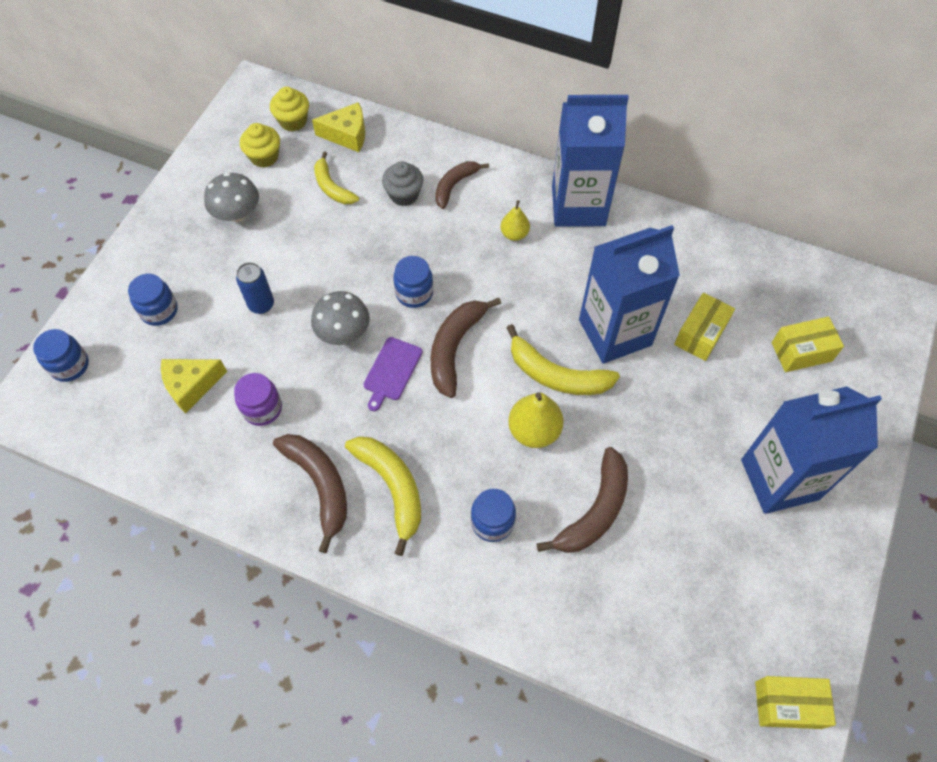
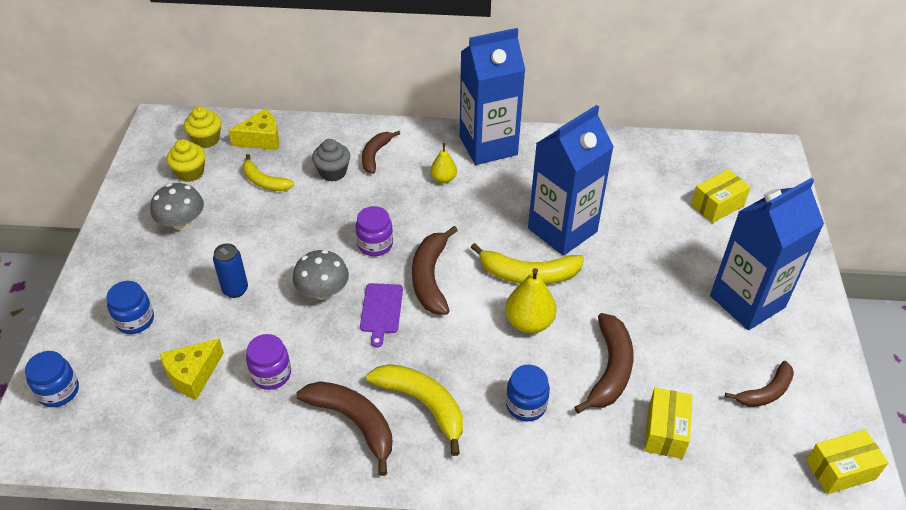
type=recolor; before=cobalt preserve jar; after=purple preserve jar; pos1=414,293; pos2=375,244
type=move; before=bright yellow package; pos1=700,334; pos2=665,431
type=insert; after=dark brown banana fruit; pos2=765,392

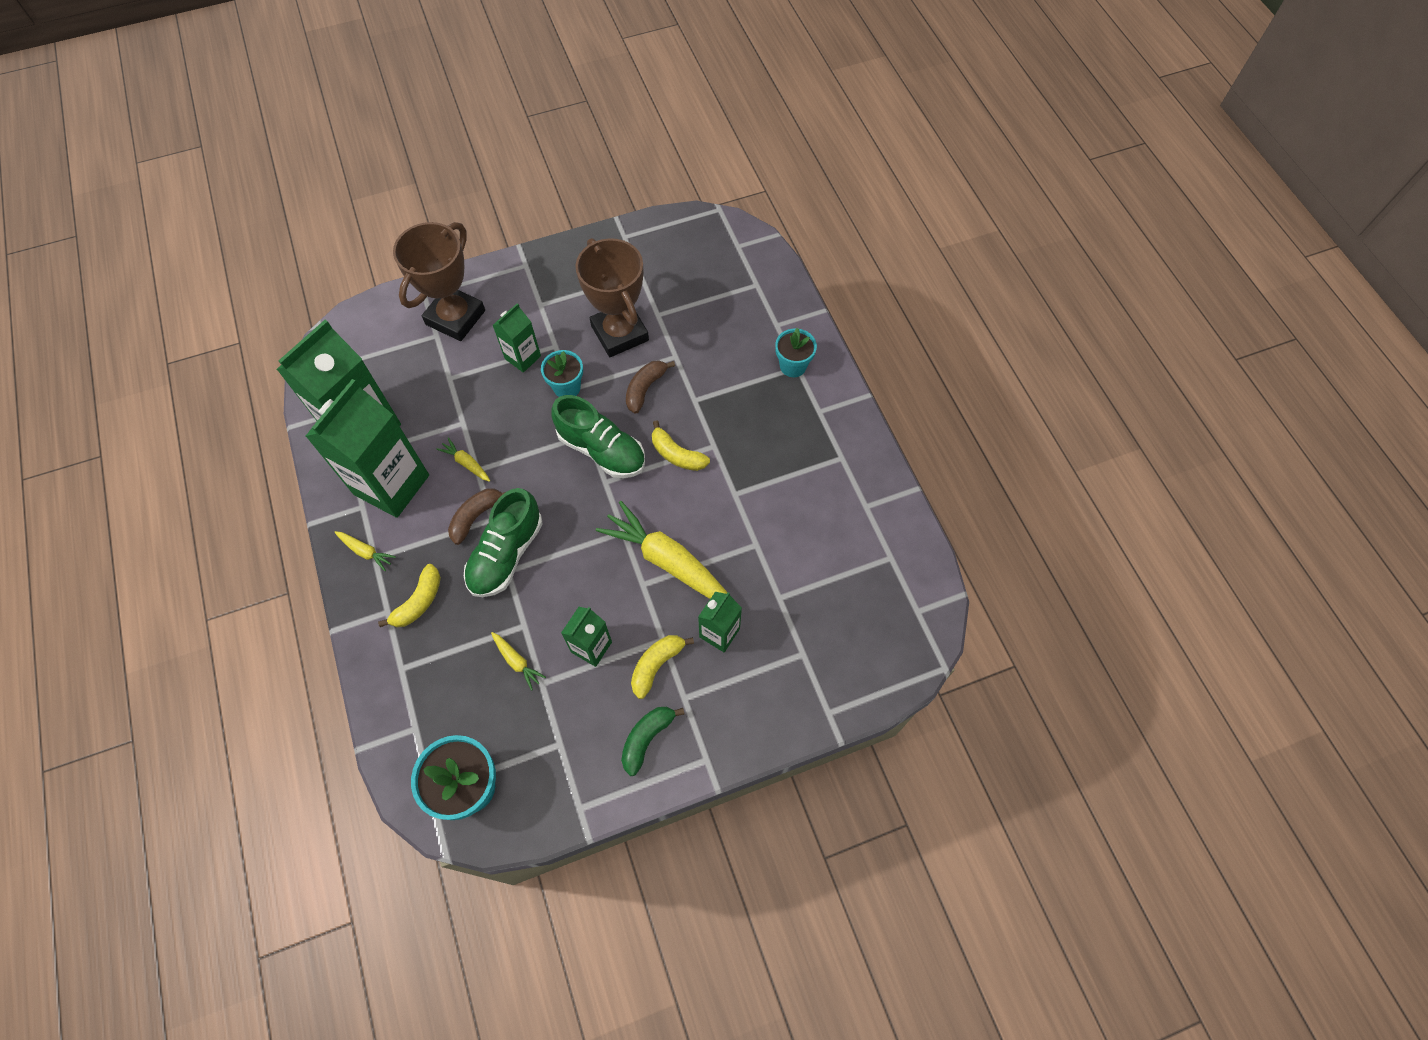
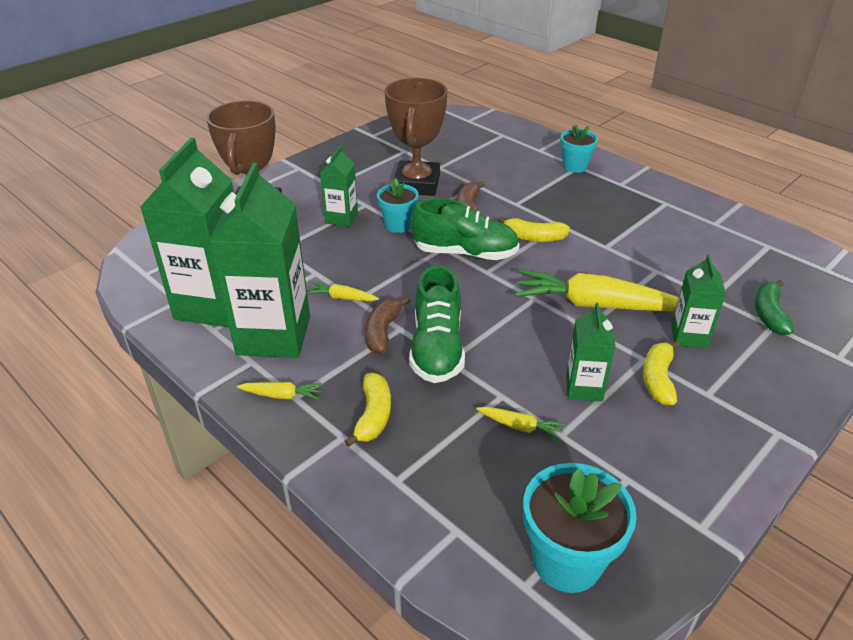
type=rotate; before=dark brown award cup; pos1=620,333; pos2=416,184; turn=60
type=move; before=green banana fruit; pos1=647,738; pos2=769,314

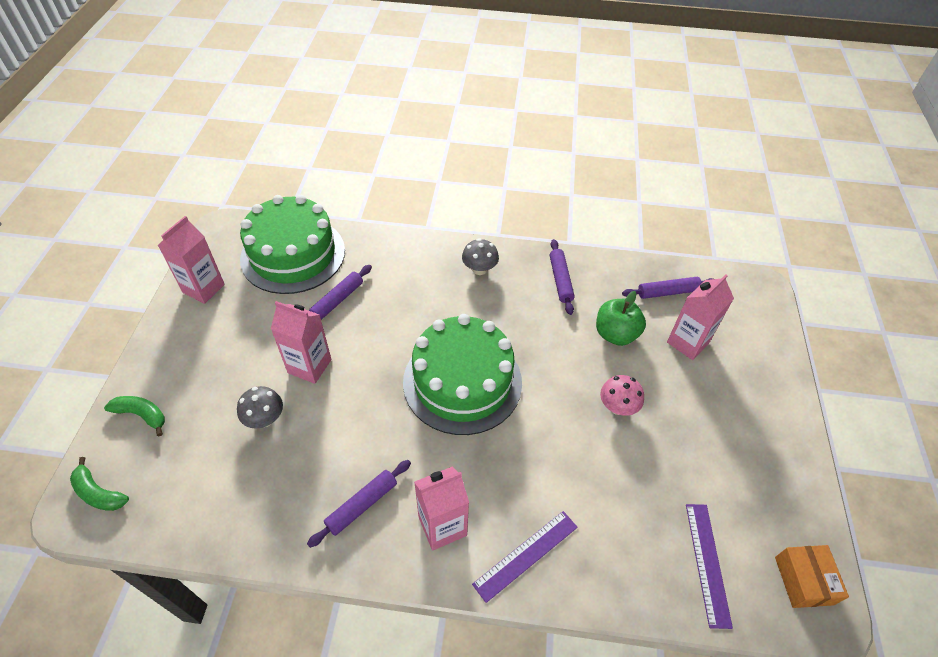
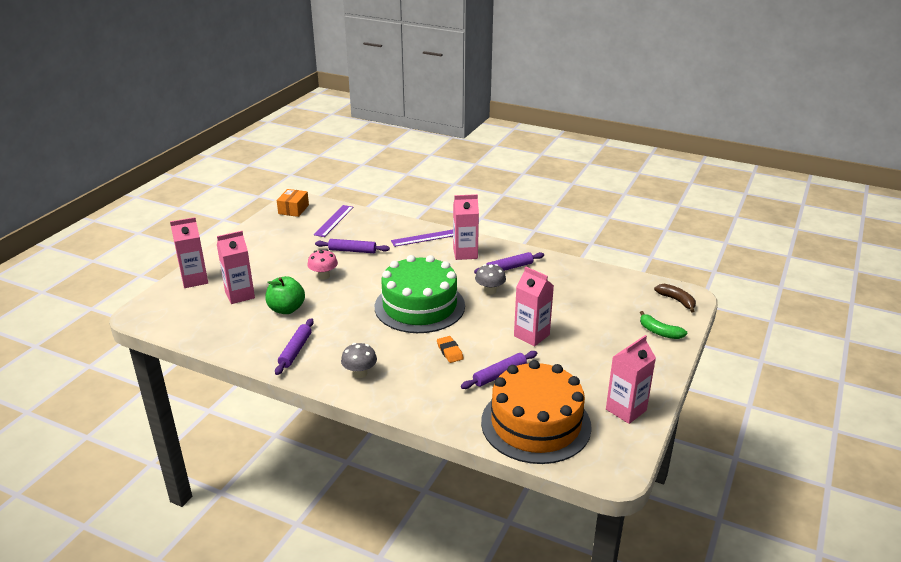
type=recolor; before=green banana fruit; after=dark brown banana fruit; pos1=98,493; pos2=676,300
type=move; before=grey fungus; pos1=265,419; pos2=490,291
type=recolor; before=green layer cake; after=orange-coloured layer cake; pos1=293,254; pos2=535,424
type=move; before=purple pastry roller; pos1=667,292; pos2=352,251
type=insert; after=rosy carton; pos2=194,280
type=insert; after=orange-coloured gum eraser; pos2=450,351

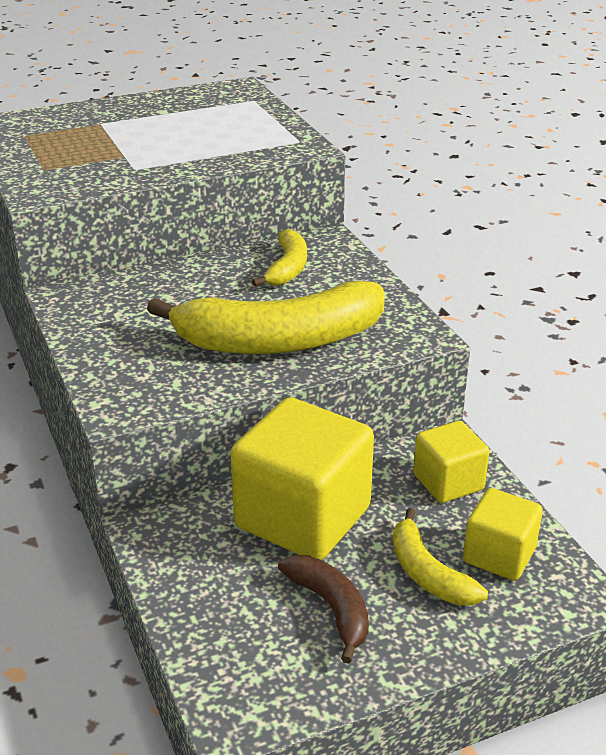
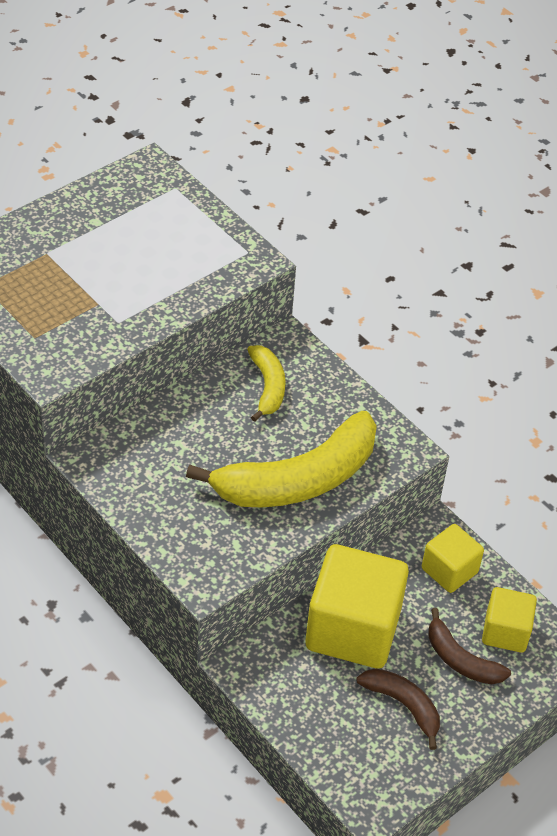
type=recolor; before=bright yellow banana fruit; after=dark brown banana fruit; pos1=428,573; pos2=460,659

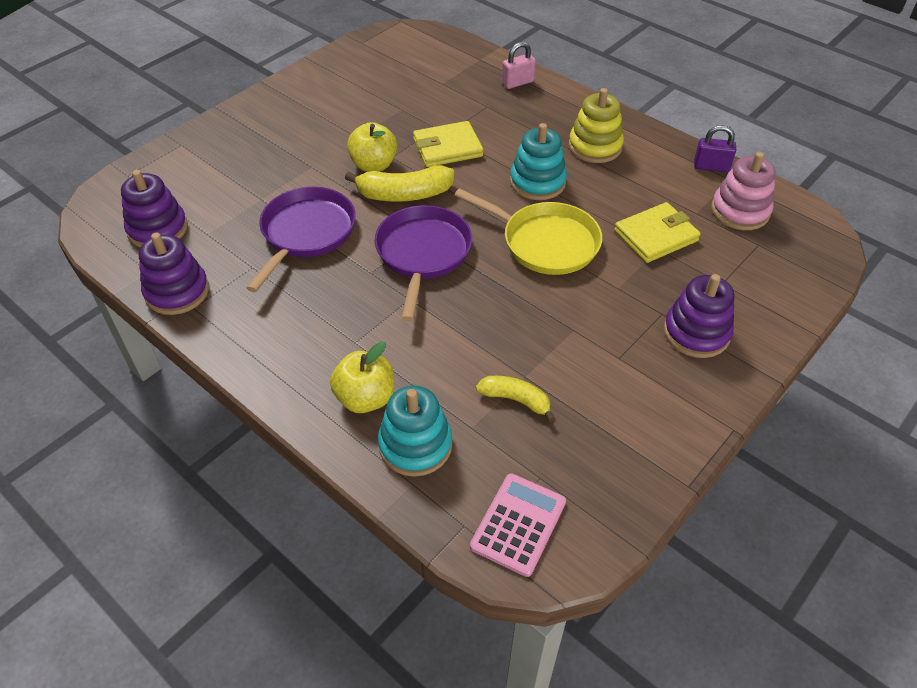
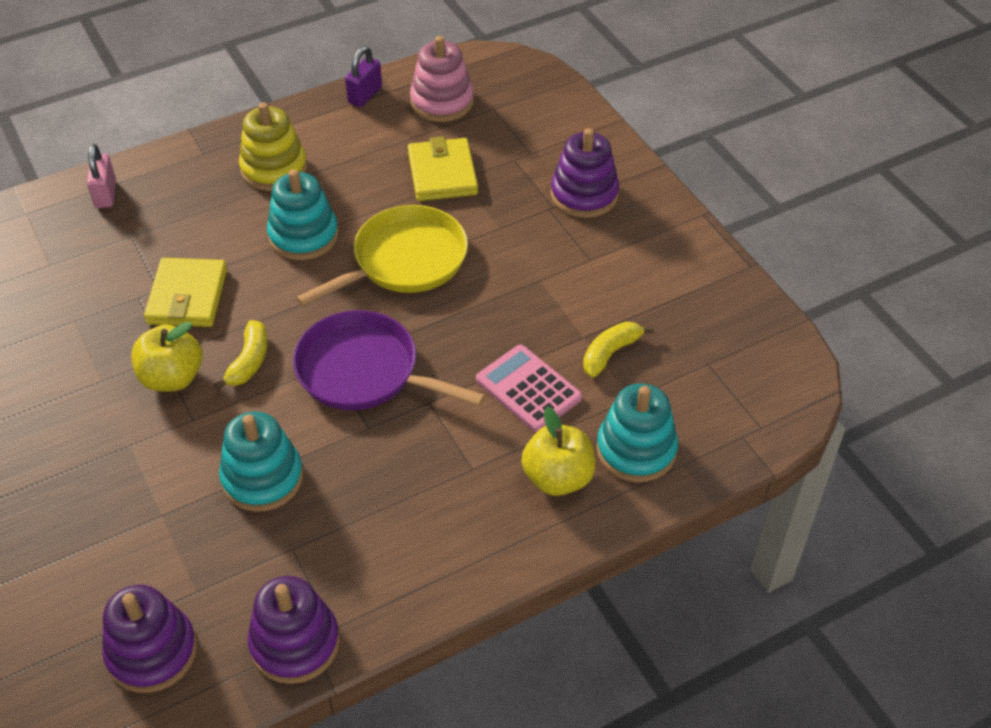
type=replace; before=purple pan; after=turquoise stacking toy; pos1=306,233; pos2=262,478
type=resize; before=bright yellow banana fruit; pos1=404,194; pos2=249,362; scale=0.62
type=move; before=rosy adding machine; pos1=518,524; pos2=528,389

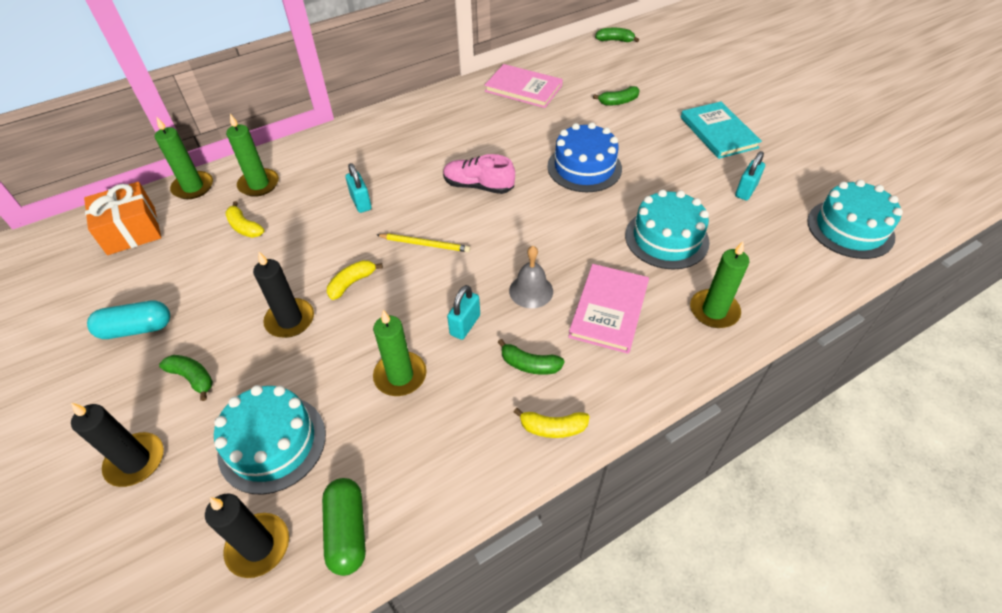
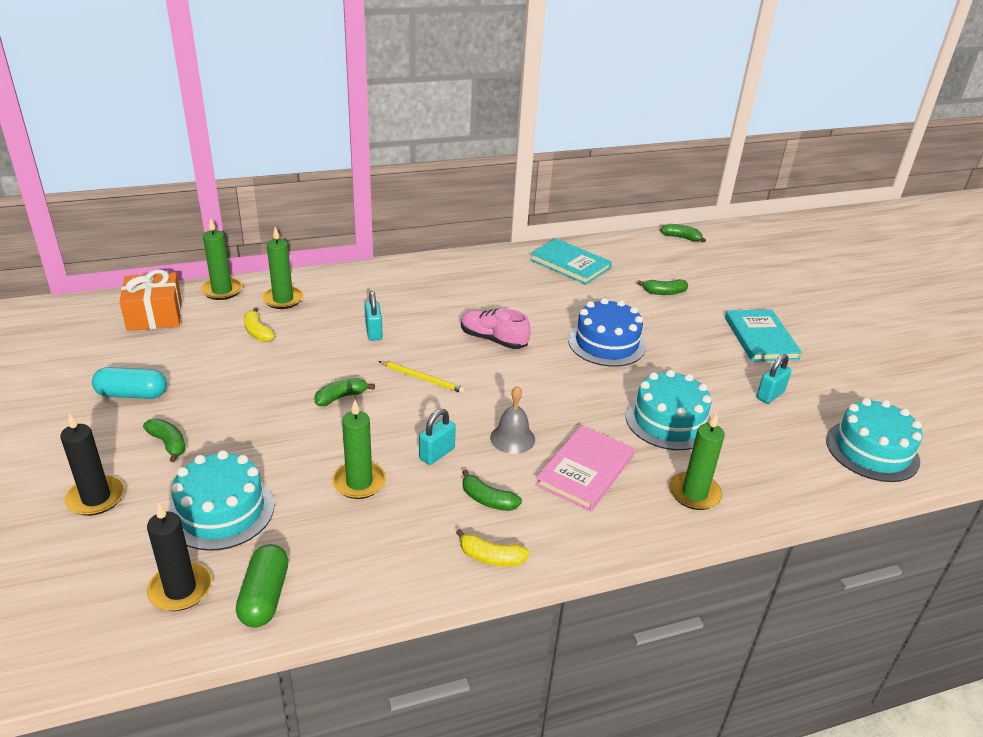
type=delete; before=black candle; pos1=290,320
type=recolor; before=bright yellow banana fruit; after=green banana fruit; pos1=352,283; pos2=341,397
type=recolor; before=rosy book; after=turquoise book; pos1=523,88; pos2=570,264

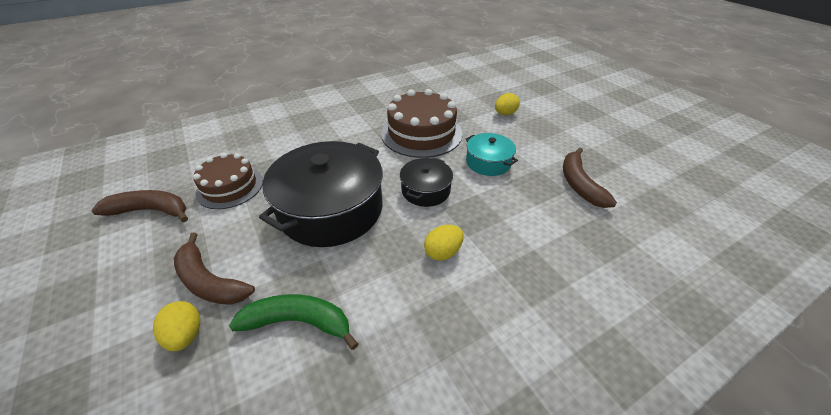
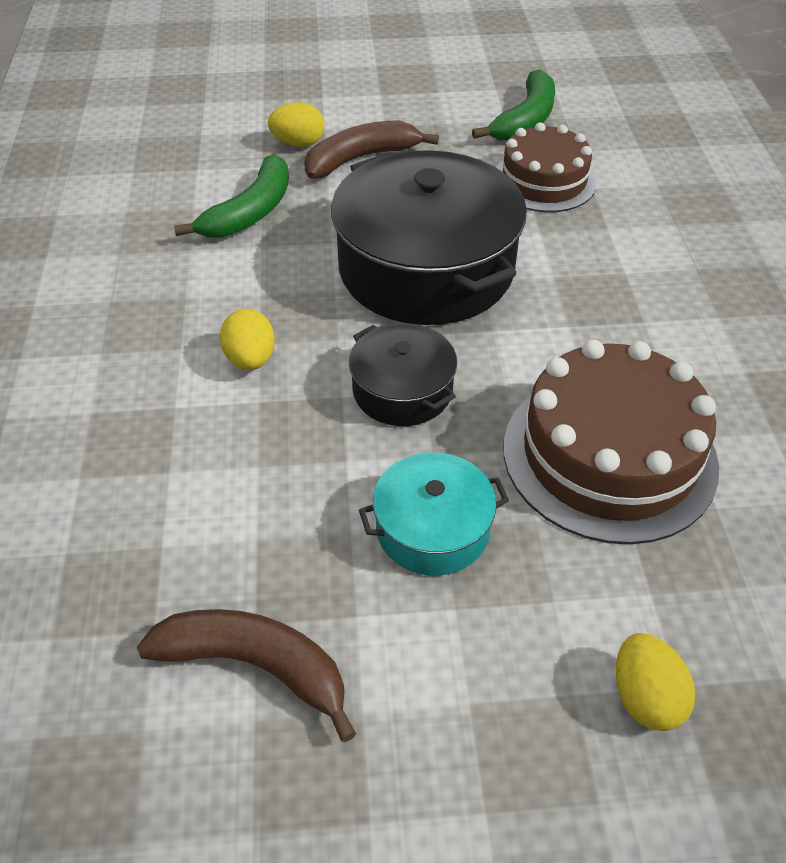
type=recolor; before=dark brown banana fruit; after=green banana fruit; pos1=151,210; pos2=525,119

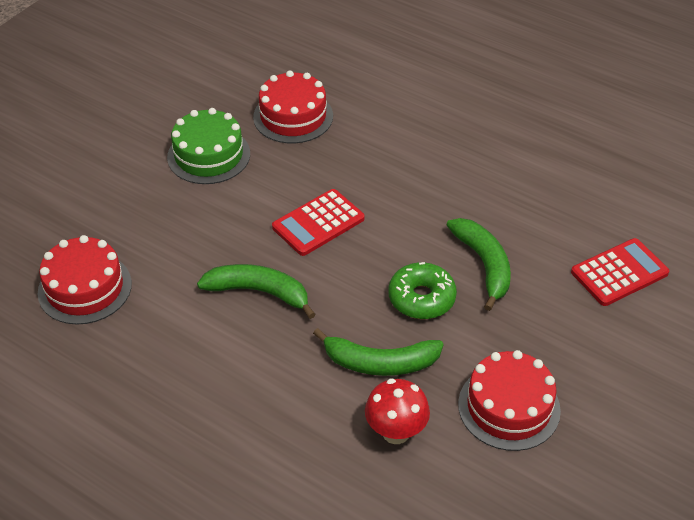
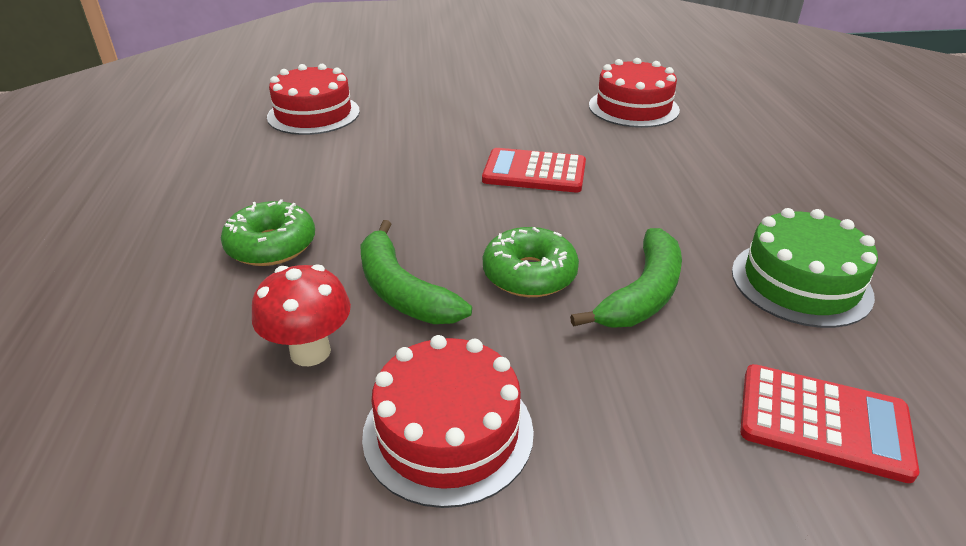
type=move; before=green layer cake; pos1=209,155; pos2=800,282
type=delete; before=green banana fruit; pos1=259,292
type=insert; after=green doughnut; pos2=271,245

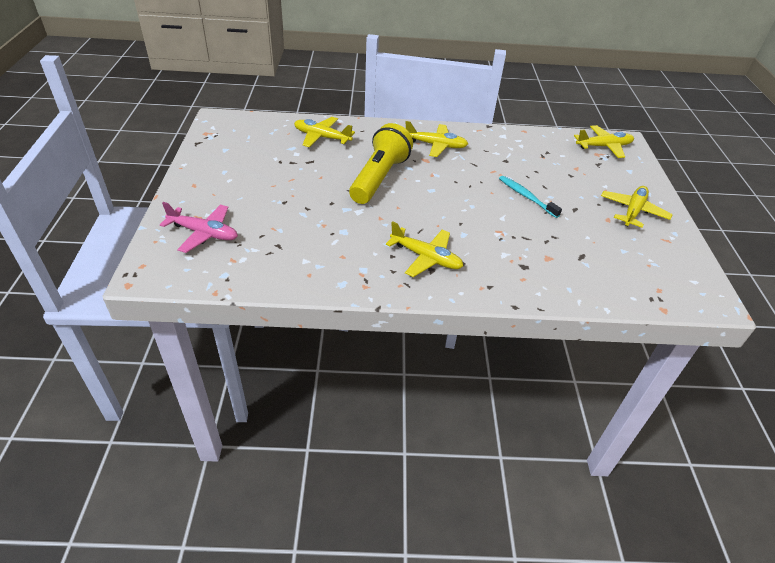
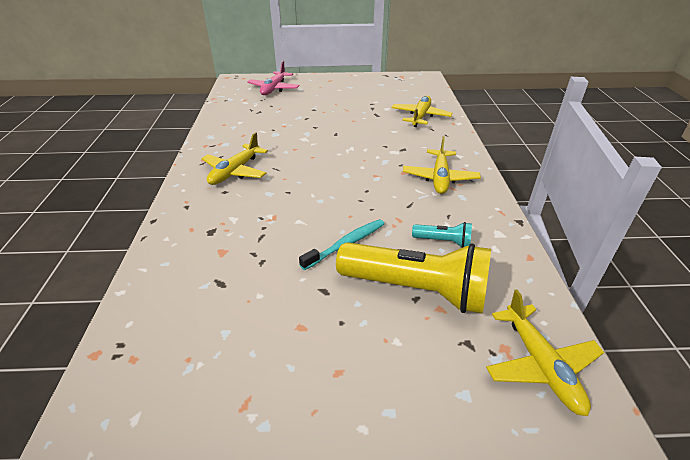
type=move; before=bright yellow torch; pos1=379,178; pos2=416,290
type=delete; before=bright yellow plane; pos1=633,211
type=insert; after=turquoise torch; pos2=443,241

